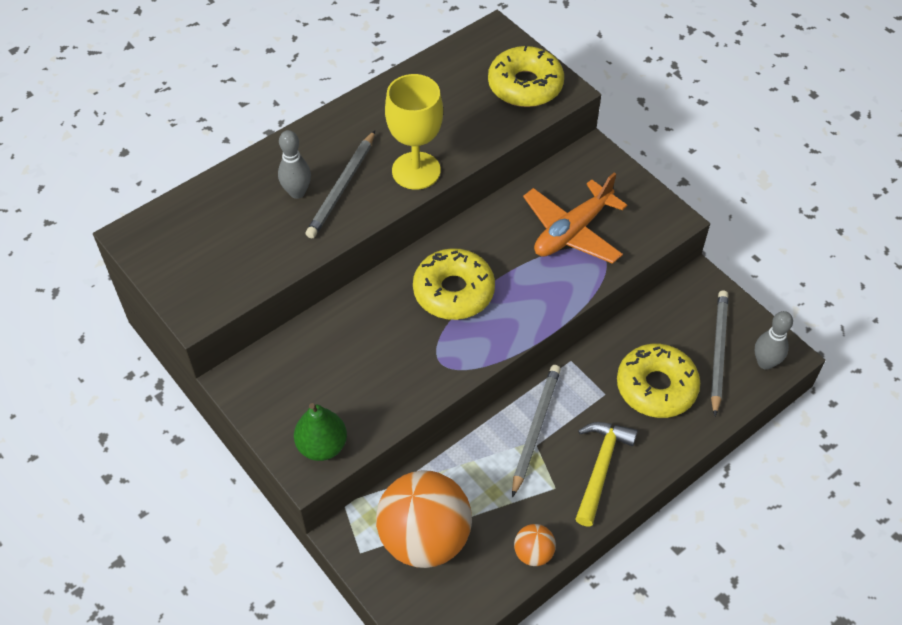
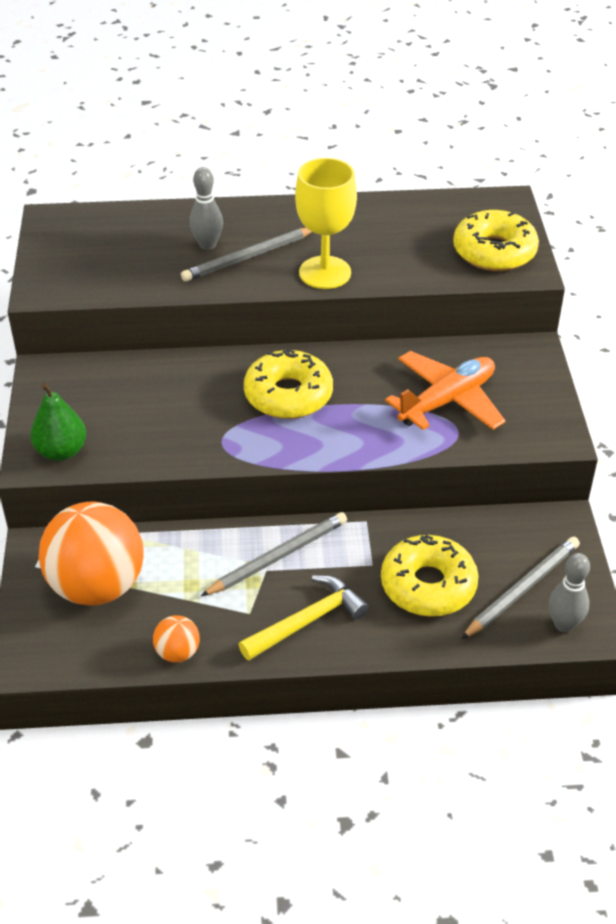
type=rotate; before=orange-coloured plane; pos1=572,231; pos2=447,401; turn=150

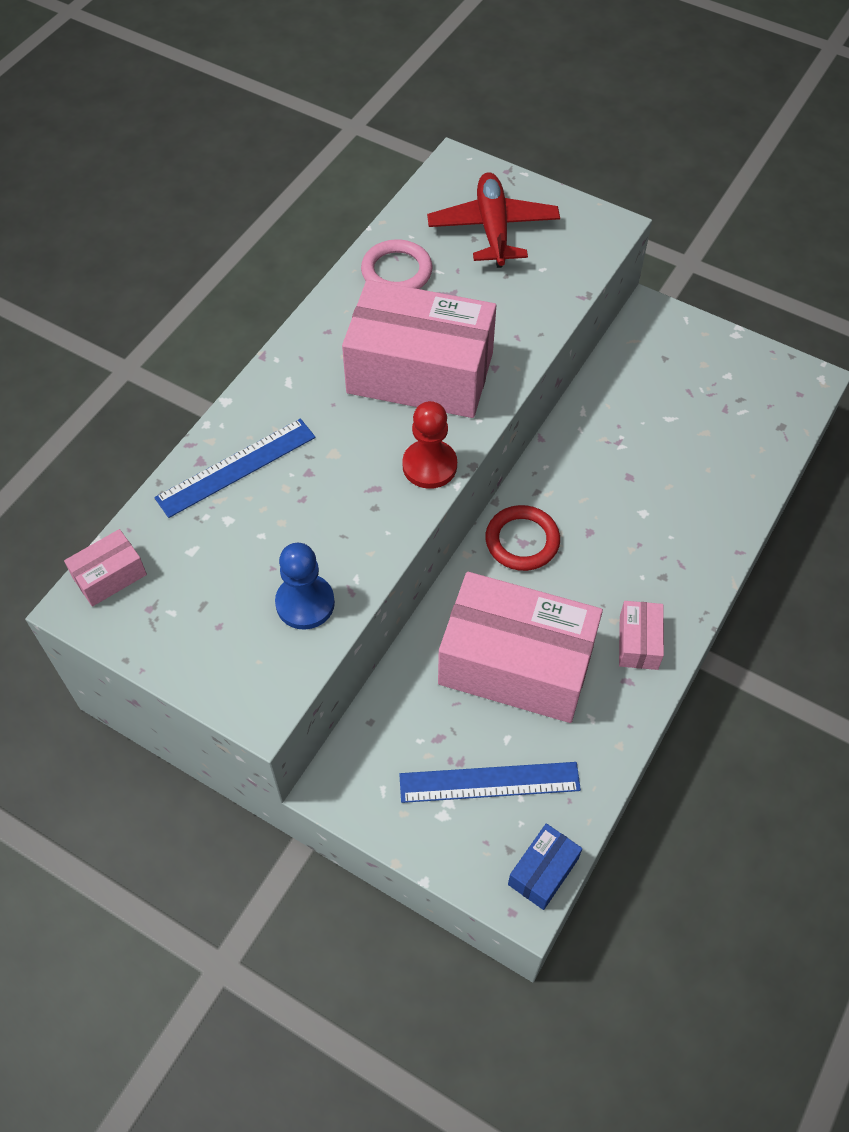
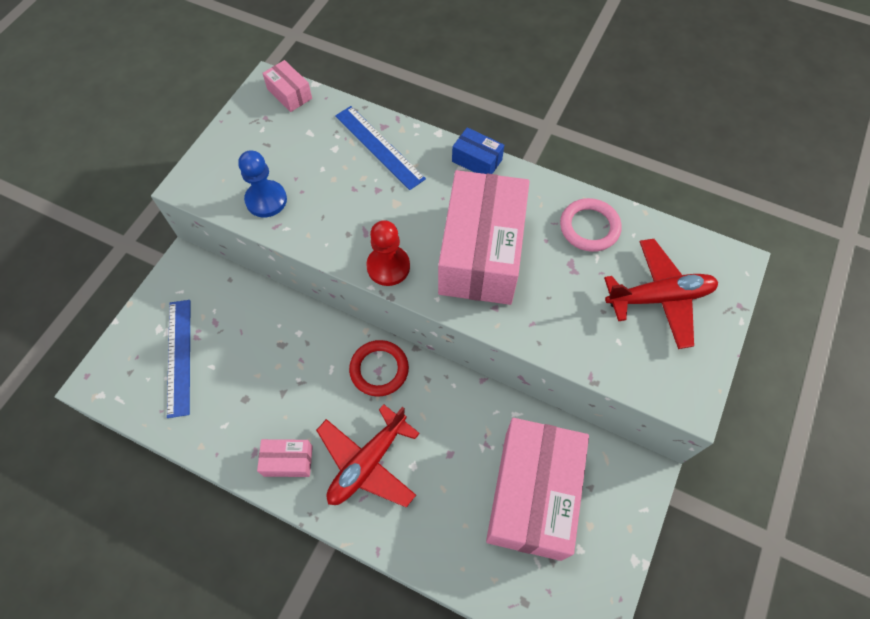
type=move; before=rosy package; pos1=516,664; pos2=532,494
type=move; before=cobalt package; pos1=543,871; pos2=477,160
type=insert; after=red plane; pos2=367,463

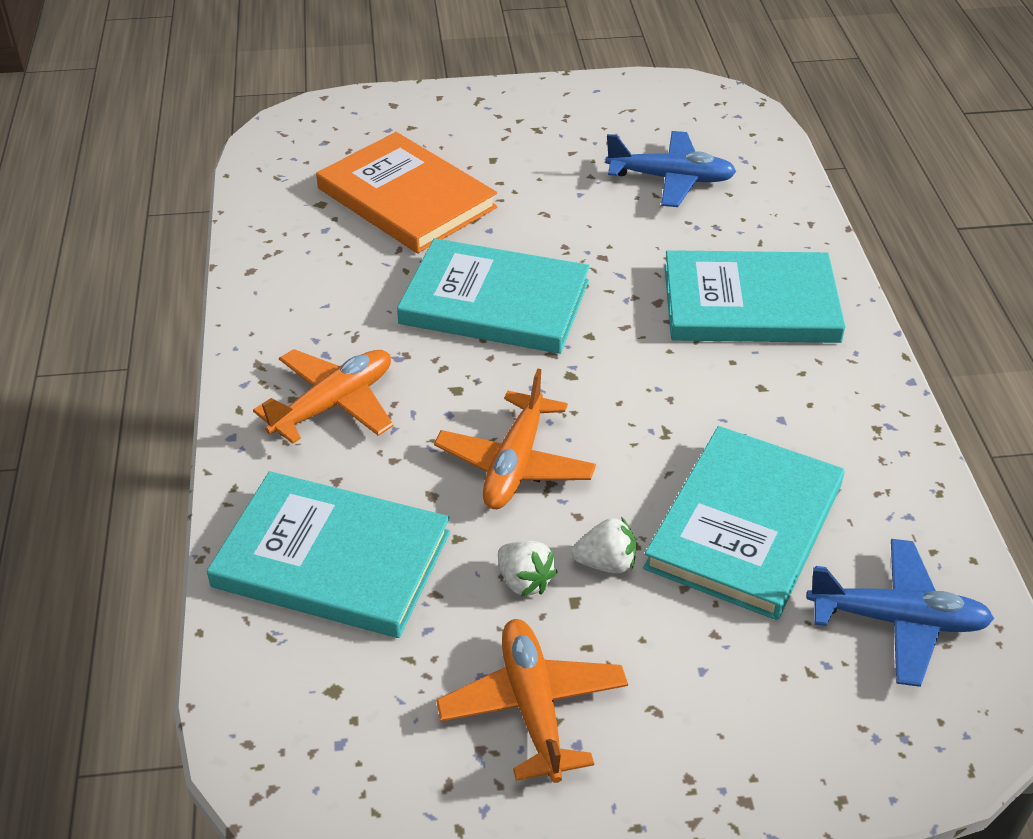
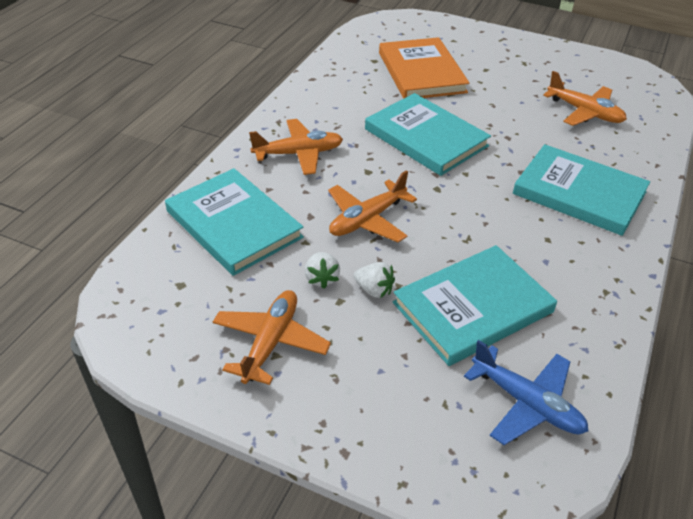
type=recolor; before=cobalt plane; after=orange-coloured plane; pos1=671,179; pos2=584,112

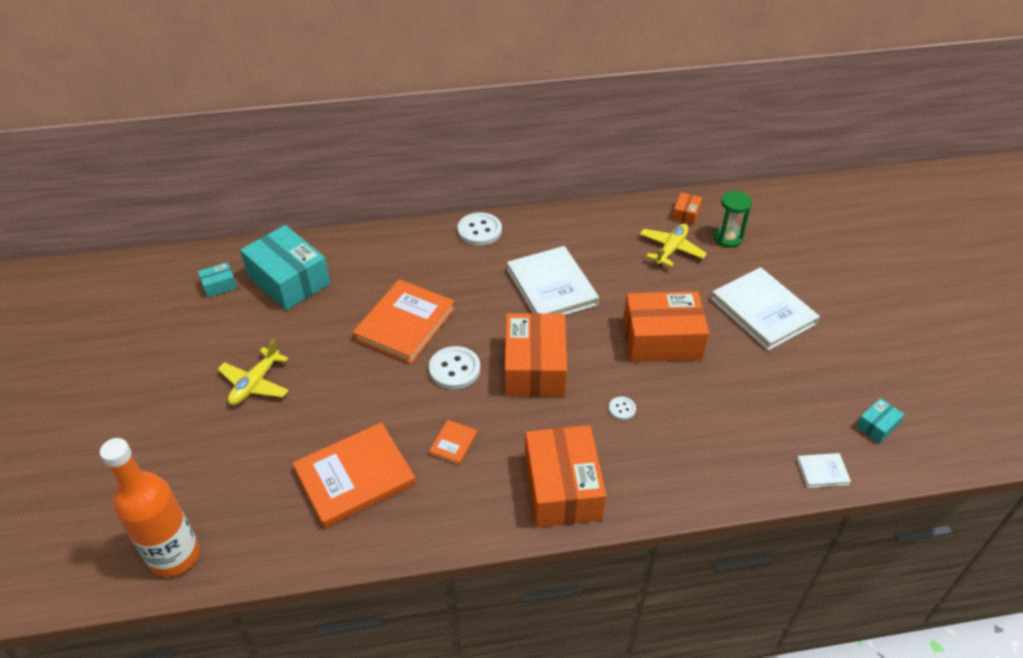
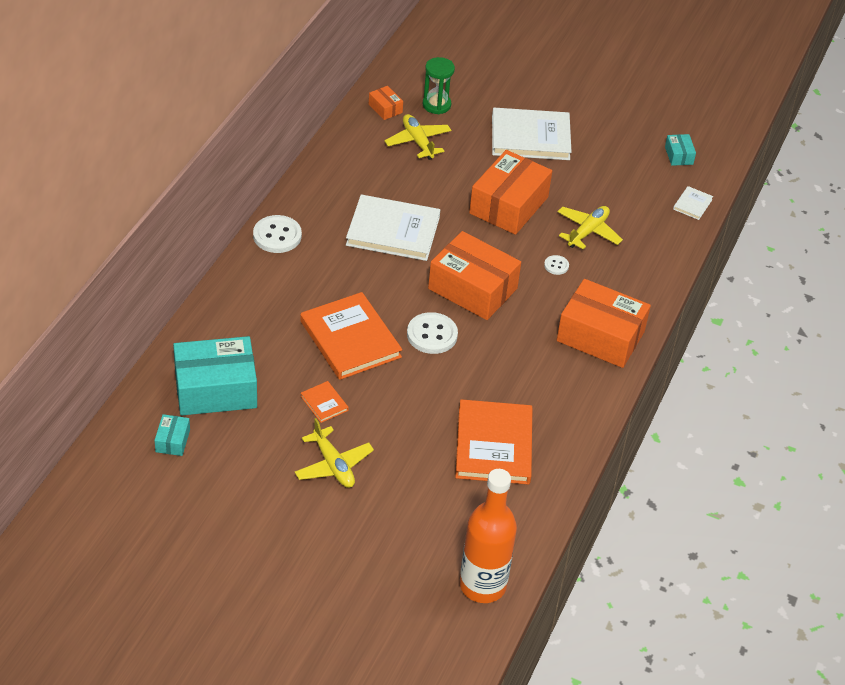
type=move; before=orange-coloured book; pos1=453,443; pos2=324,403
type=insert; after=bright yellow plane; pos2=588,232

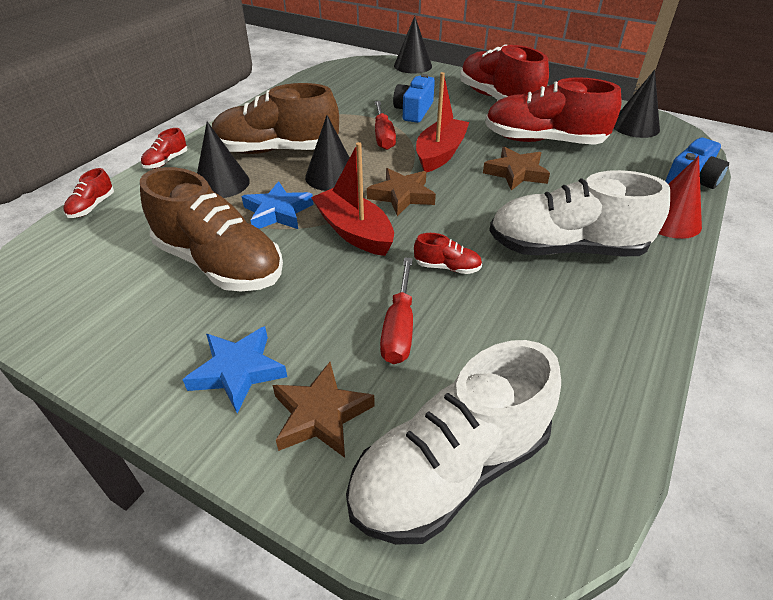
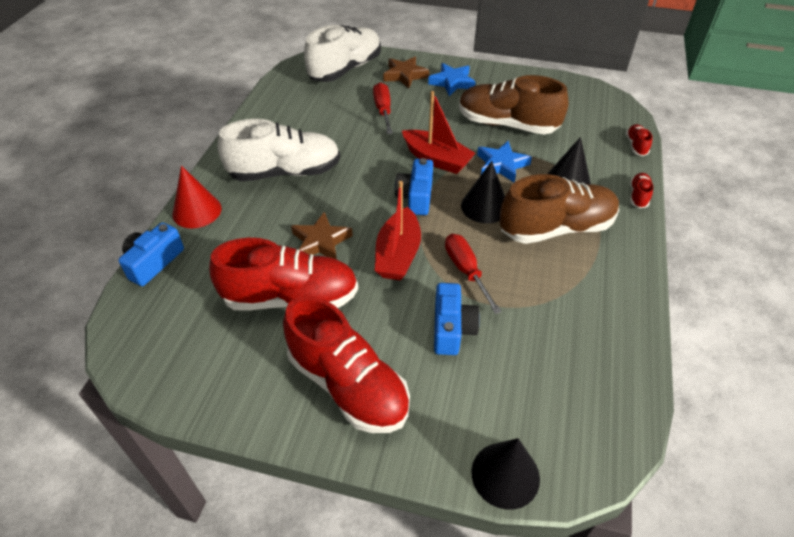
type=replace; before=dark brown five-pointed star; after=cobalt photo camera; pos1=402,195; pos2=415,197
type=delete; before=red lace-up shoe; pos1=447,267
type=delete; before=black solid cone; pos1=635,126

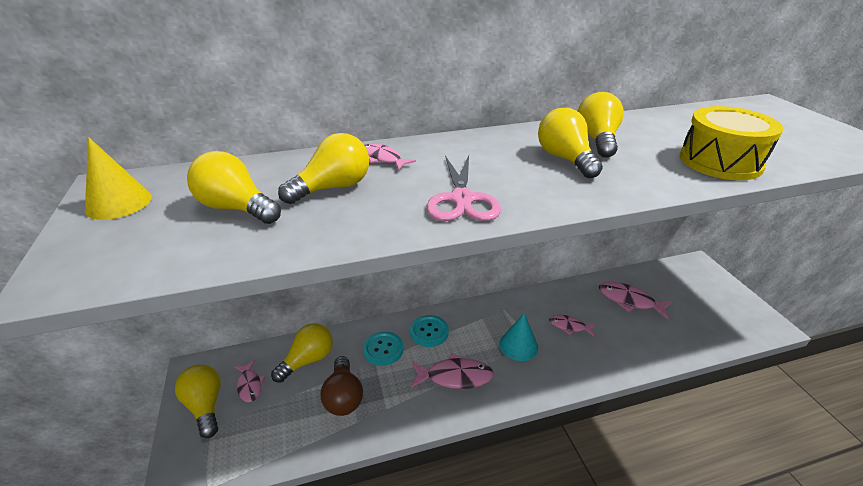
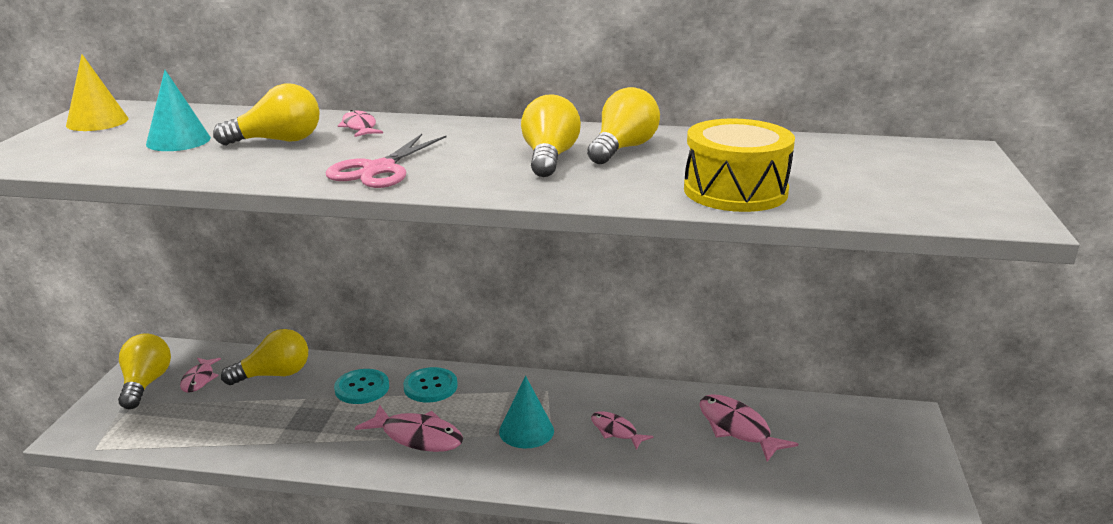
type=replace; before=bright yellow lightbulb; after=turquoise solid cone; pos1=236,208; pos2=178,141
type=delete; before=dark brown lightbulb; pos1=343,396

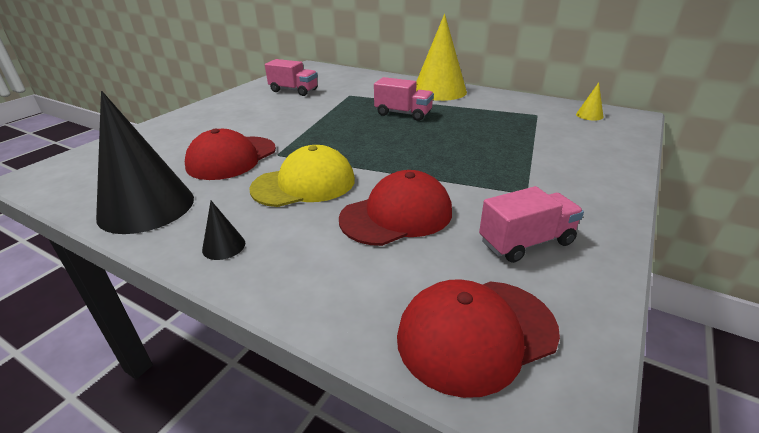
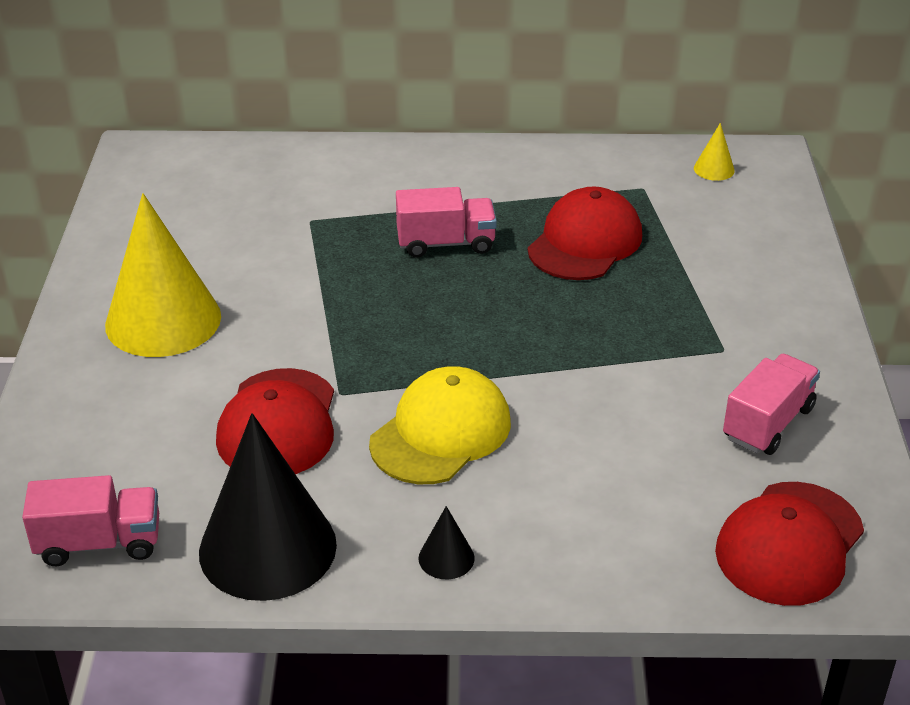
type=move; before=rosy truck; pos1=294,91; pos2=99,543
type=move; before=red cap; pos1=396,215; pos2=585,242
type=move; before=bright yellow solid cone; pos1=439,91; pos2=163,320

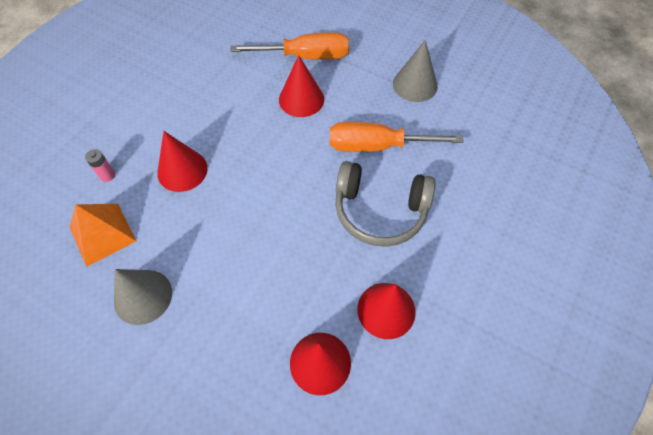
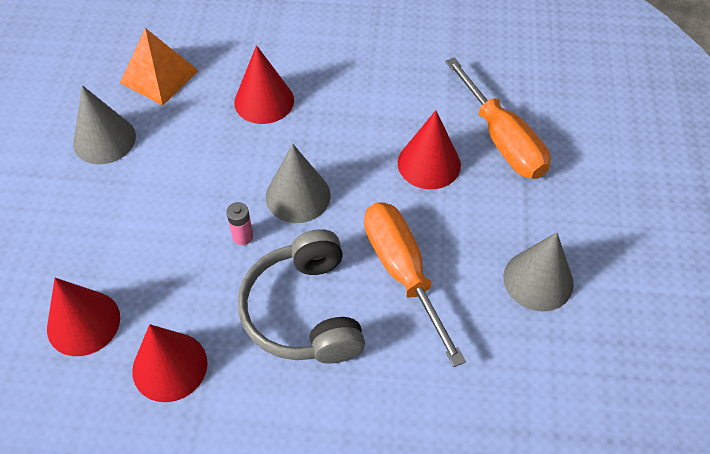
type=move; before=rosy power cell; pos1=107,175; pos2=242,236
type=insert; after=grey solid cone; pos2=298,196

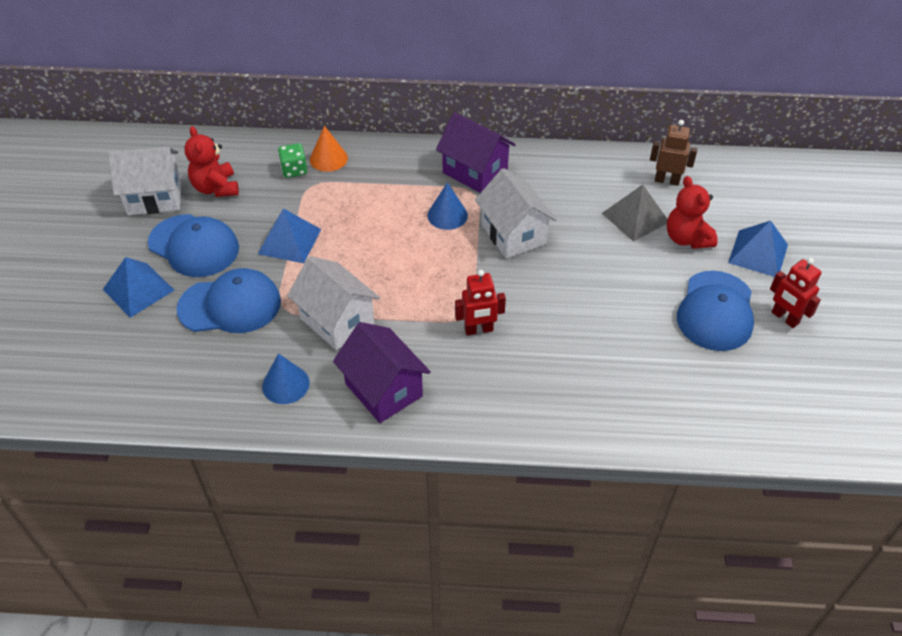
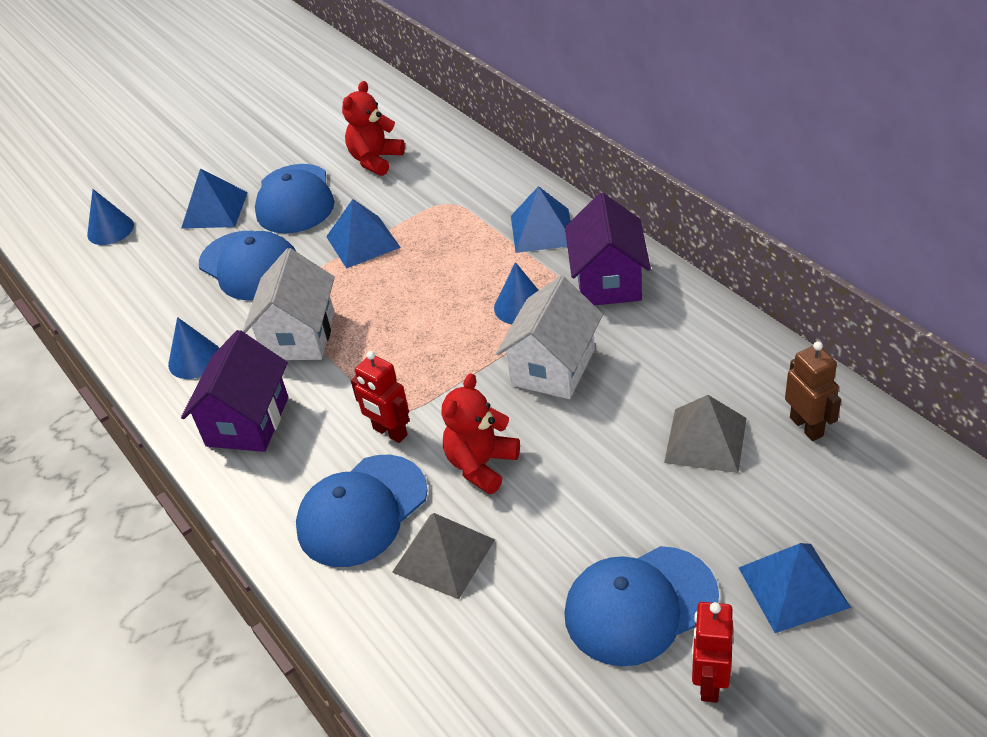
type=delete; before=white cottage; pos1=155,198
type=delete; before=green die; pos1=294,170
type=delete; before=orange-coloured solid cone; pos1=328,158
type=move; before=red teddy bear; pos1=686,238; pos2=481,465
type=insert; after=cobalt solid cone; pos2=110,229
type=insert; after=cobalt cap; pos2=362,511
type=insert; after=grey pyramid; pos2=444,556
type=insert; after=cobalt pyramid; pos2=542,230

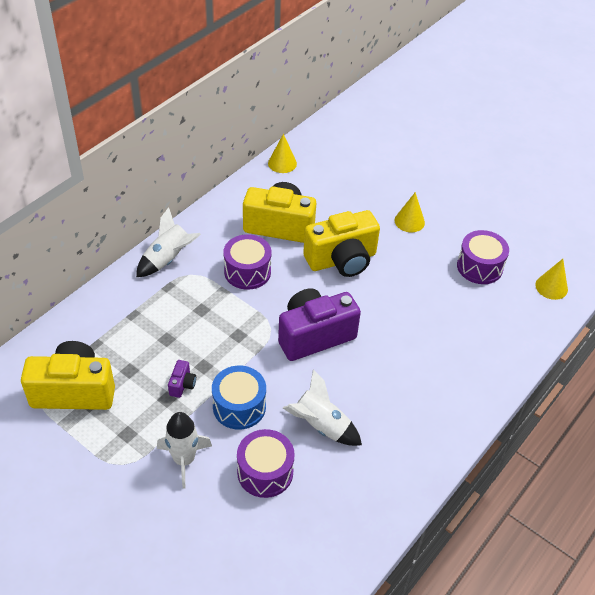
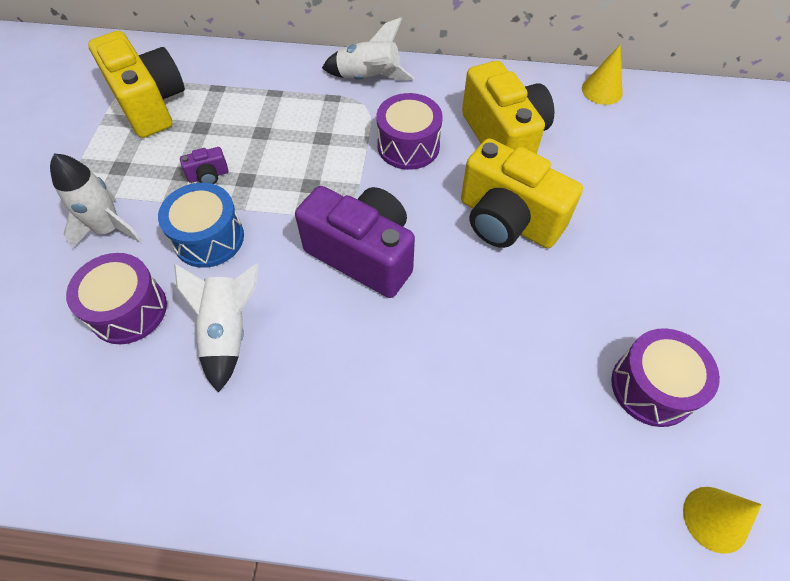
type=delete; before=bright yellow solid cone; pos1=409,221

